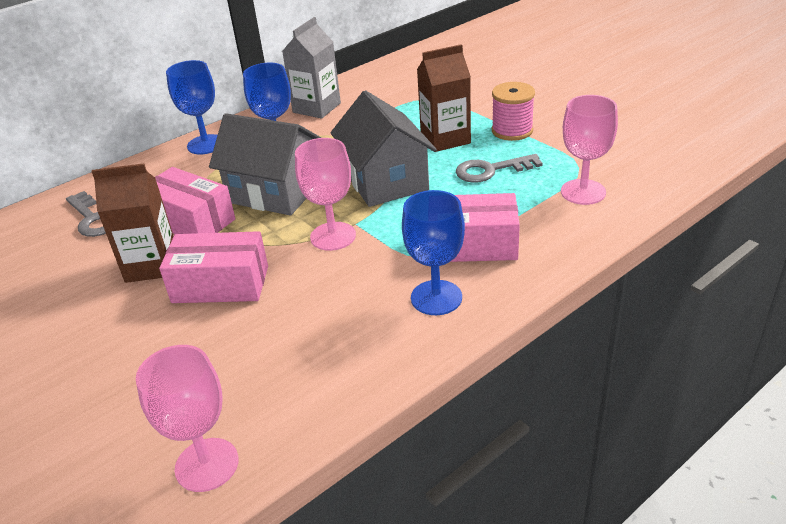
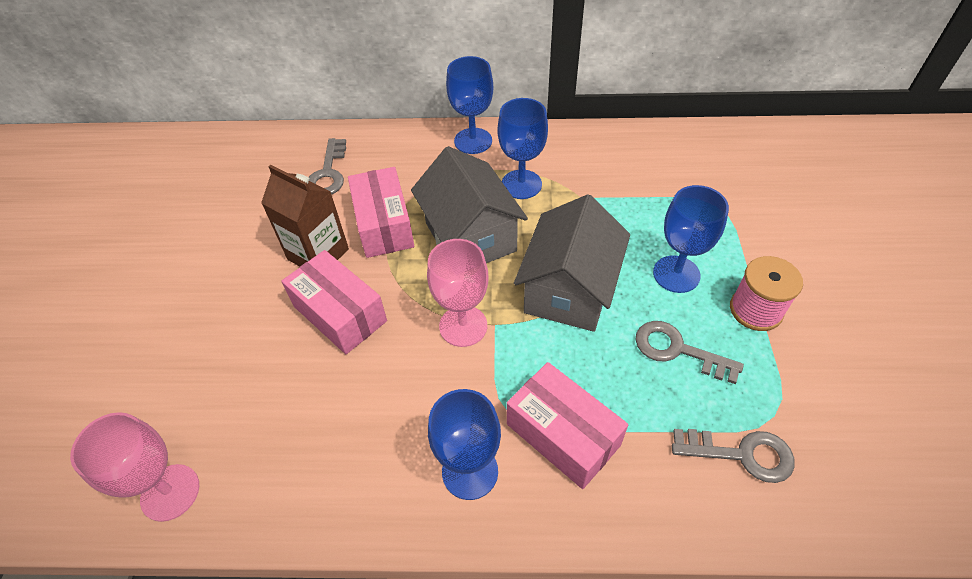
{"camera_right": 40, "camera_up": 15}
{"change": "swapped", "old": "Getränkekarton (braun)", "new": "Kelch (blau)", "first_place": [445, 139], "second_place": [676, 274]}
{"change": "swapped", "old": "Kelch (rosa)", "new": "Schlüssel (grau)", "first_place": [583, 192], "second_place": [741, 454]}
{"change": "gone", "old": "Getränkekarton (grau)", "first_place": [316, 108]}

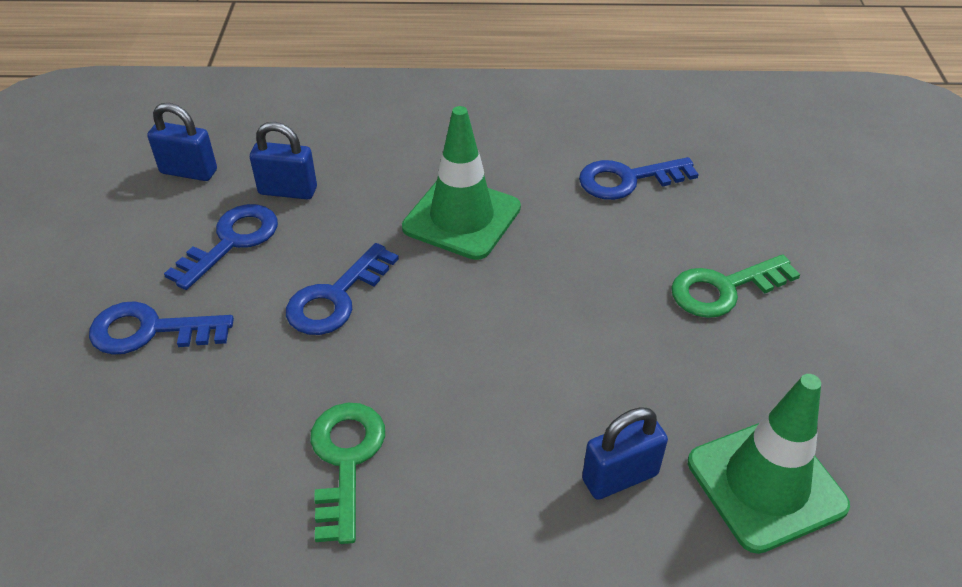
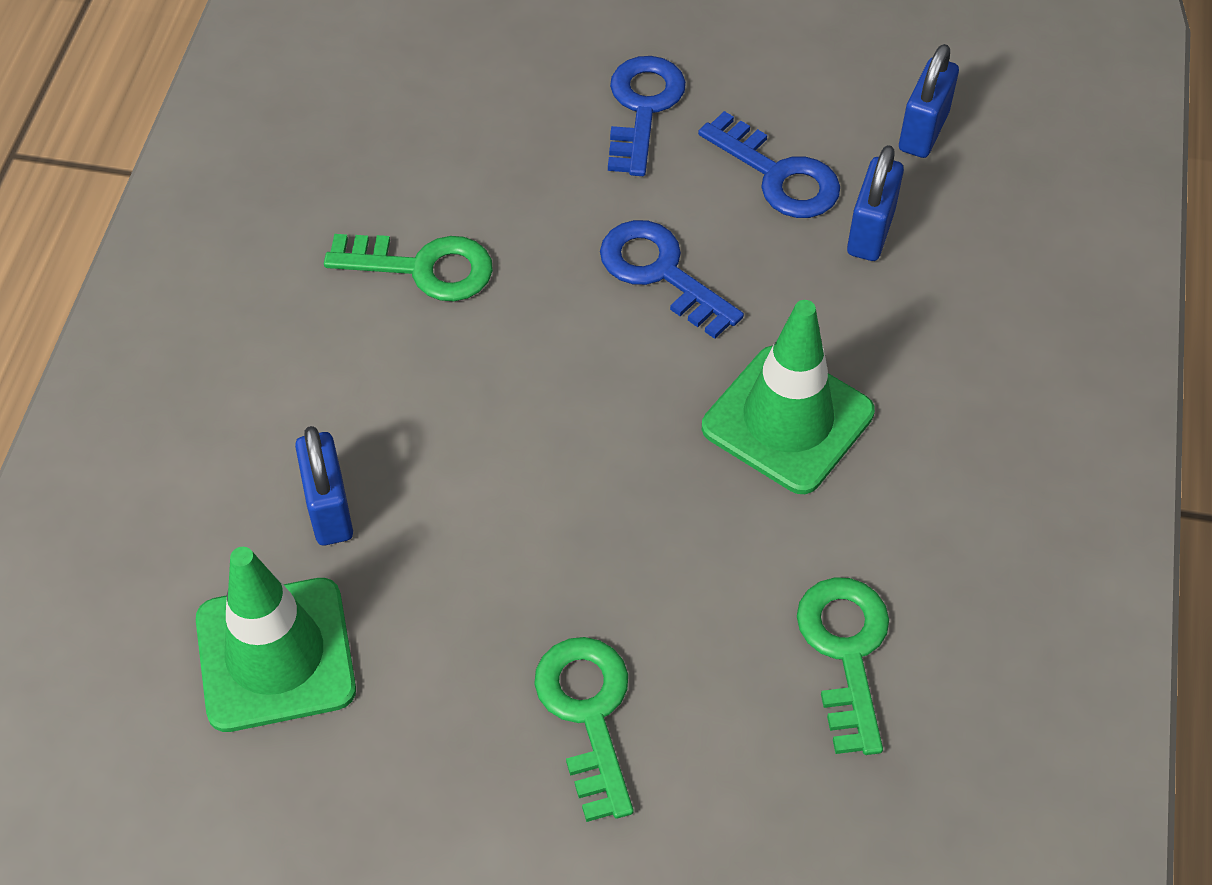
{"camera_right": 100, "camera_up": 10}
{"change": "repainted", "old": "Schlüssel (blau)", "new": "Schlüssel (grün)", "first_place": [627, 180], "second_place": [845, 651]}

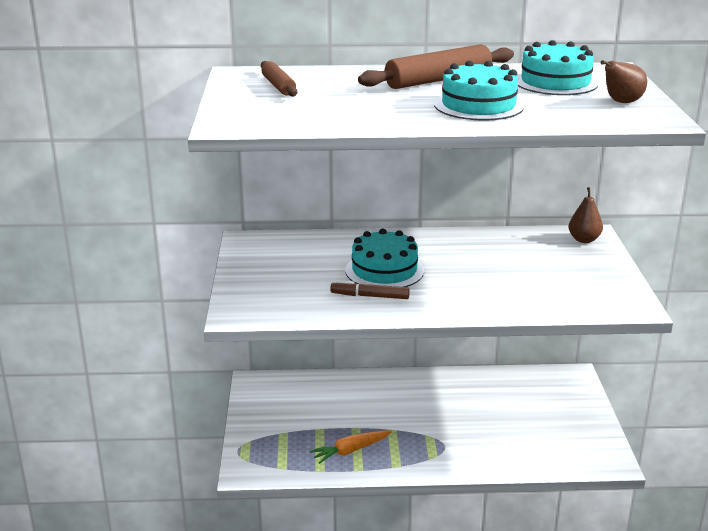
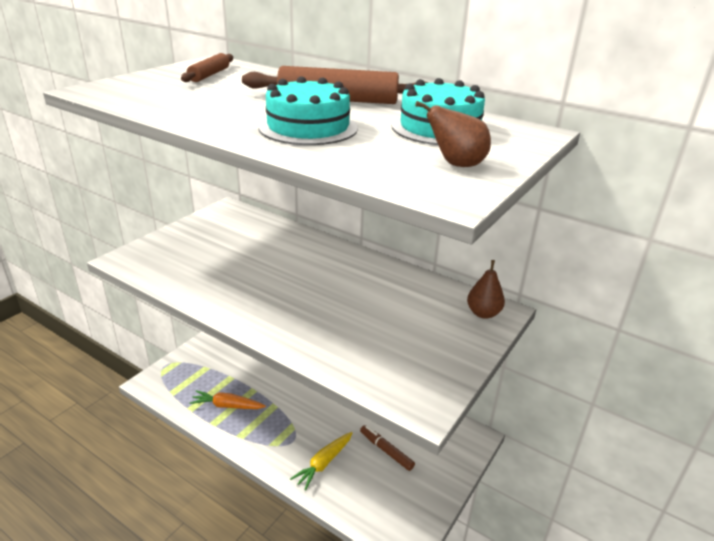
{"camera_right": 35, "camera_up": 5}
{"change": "new", "new": "Karotte (gelb)", "second_place": [323, 463]}
{"change": "shifted", "old": "Filzstift (braun)", "first_place": [370, 296], "second_place": [386, 451]}
{"change": "gone", "old": "Kuchen (türkis)", "first_place": [384, 270]}

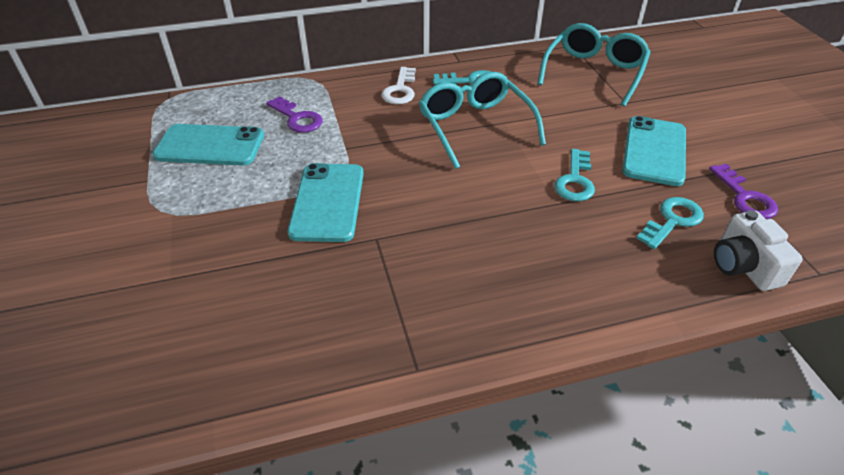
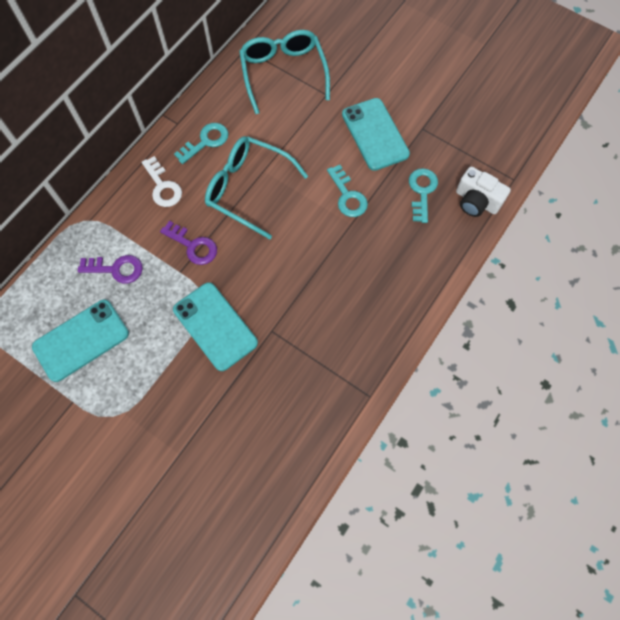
{"camera_right": -40, "camera_up": 25}
{"change": "shifted", "old": "Schlüssel (lila)", "first_place": [745, 197], "second_place": [193, 246]}

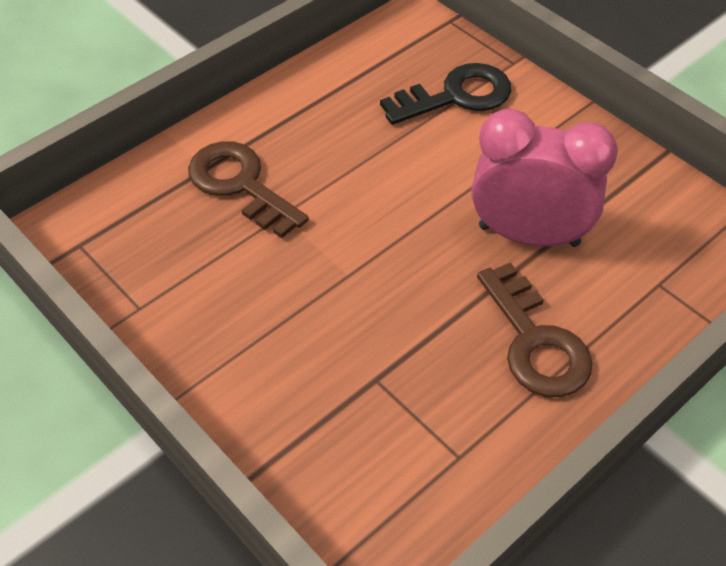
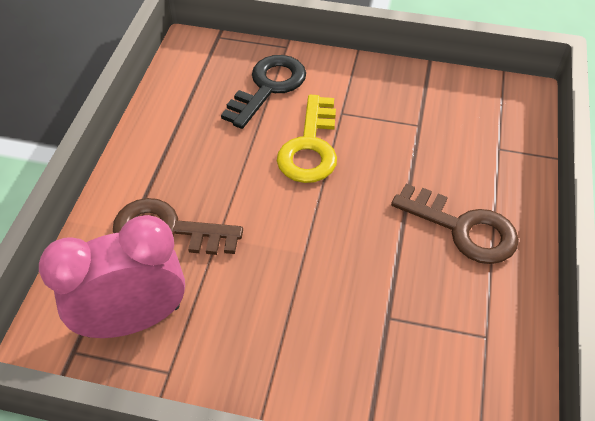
{"camera_right": -35, "camera_up": 0}
{"change": "shifted", "old": "Wecker (rosa)", "first_place": [528, 235], "second_place": [133, 320]}
{"change": "new", "new": "Schlüssel (gelb)", "second_place": [310, 147]}

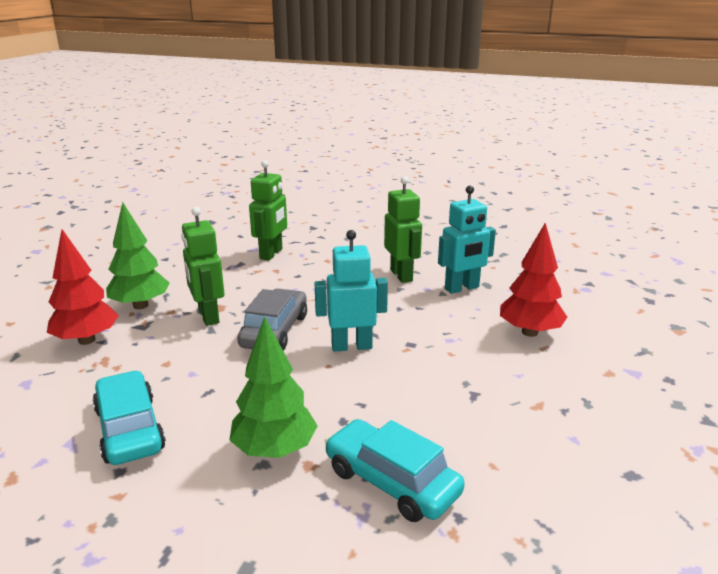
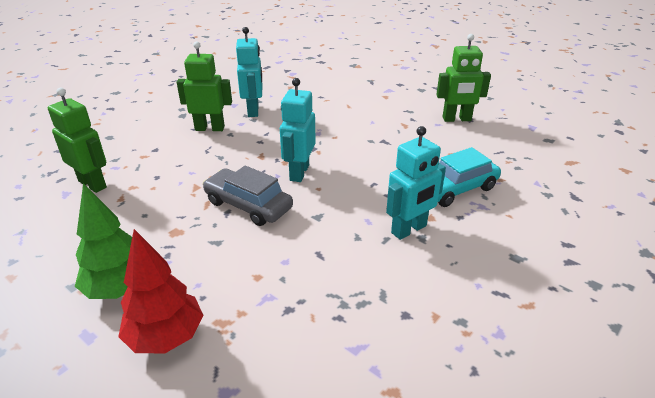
{"camera_right": -70, "camera_up": 10}
{"change": "swapped", "old": "Baum (grün)", "new": "Roboter (türkis)", "first_place": [274, 450], "second_place": [409, 229]}
{"change": "shifted", "old": "Roboter (grün)", "first_place": [208, 316], "second_place": [456, 119]}
{"change": "gone", "old": "Auto (türkis)", "first_place": [129, 429]}
{"change": "gone", "old": "Baum (rot)", "first_place": [530, 332]}

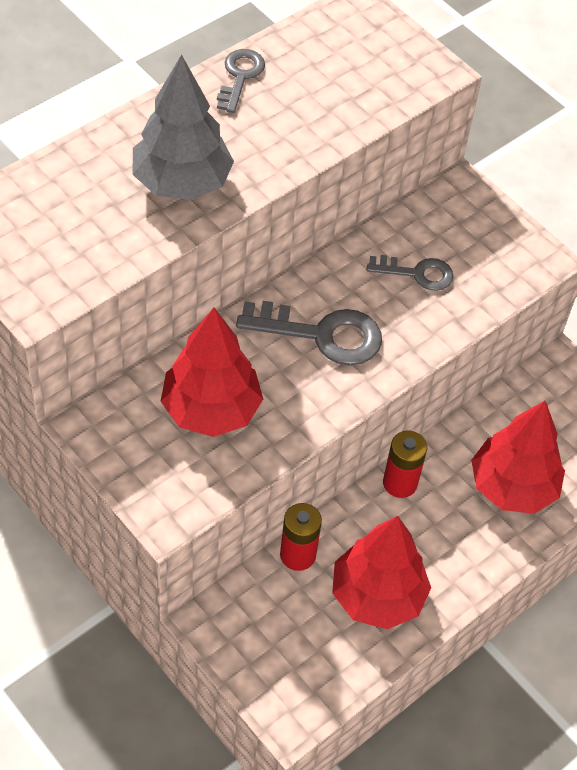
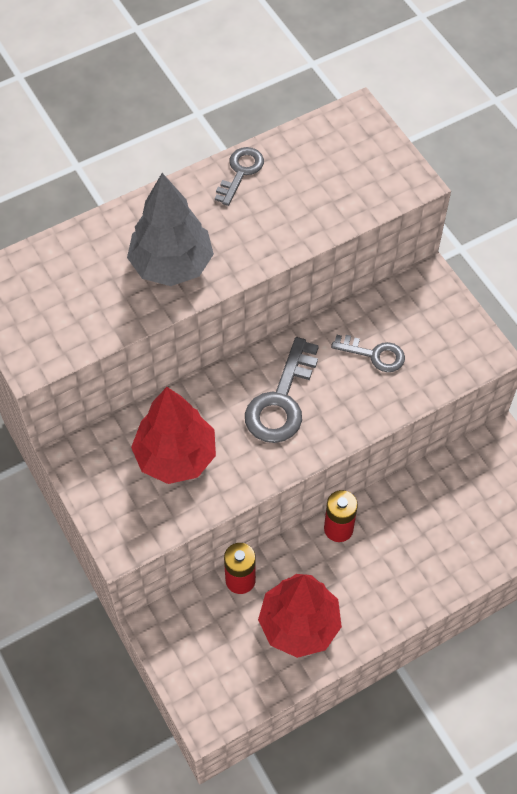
{"camera_right": 15, "camera_up": 5}
{"change": "rotated", "old": "Schlüssel (grau)", "first_place": [322, 334], "second_place": [281, 400], "degrees": 90}
{"change": "gone", "old": "Baum (rot)", "first_place": [512, 487]}

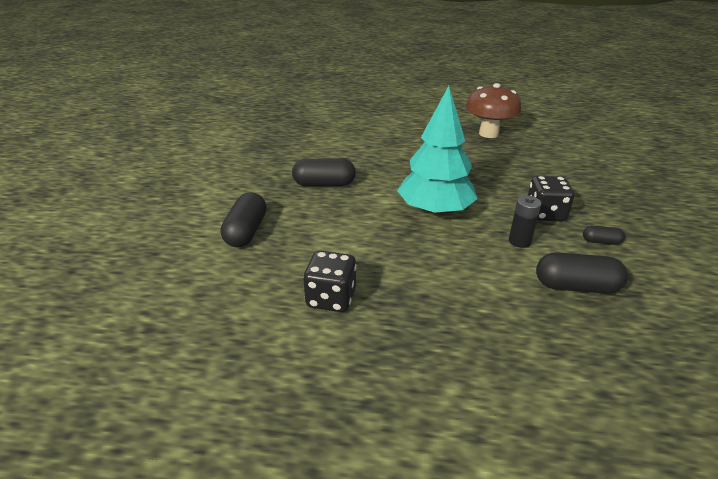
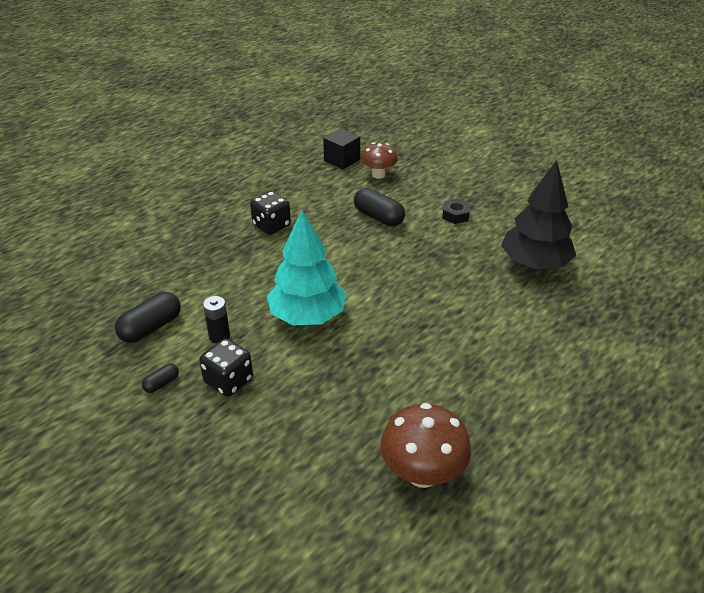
{"camera_right": 125, "camera_up": 5}
{"change": "new", "new": "Kubus (schwarz)", "second_place": [342, 160]}
{"change": "new", "new": "Pilz (braun)", "second_place": [378, 175]}
{"change": "new", "new": "Sechskantmutter (schwarz)", "second_place": [455, 215]}
{"change": "new", "new": "Baum (schwarz)", "second_place": [534, 263]}
{"change": "gone", "old": "Kapsel (schwarz)", "first_place": [324, 184]}

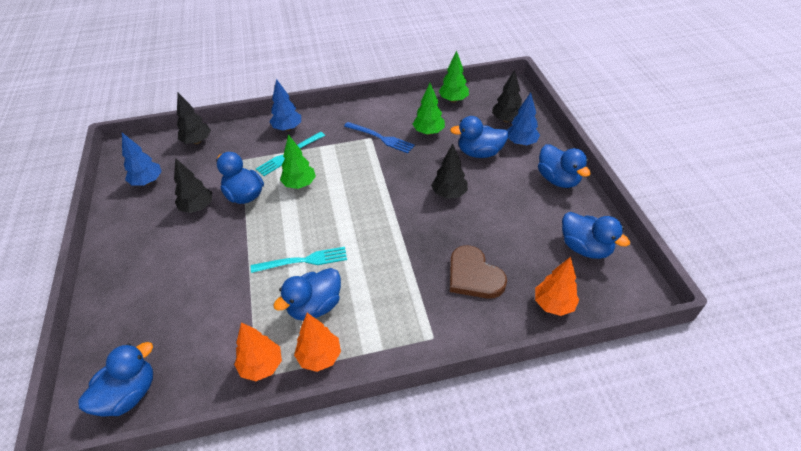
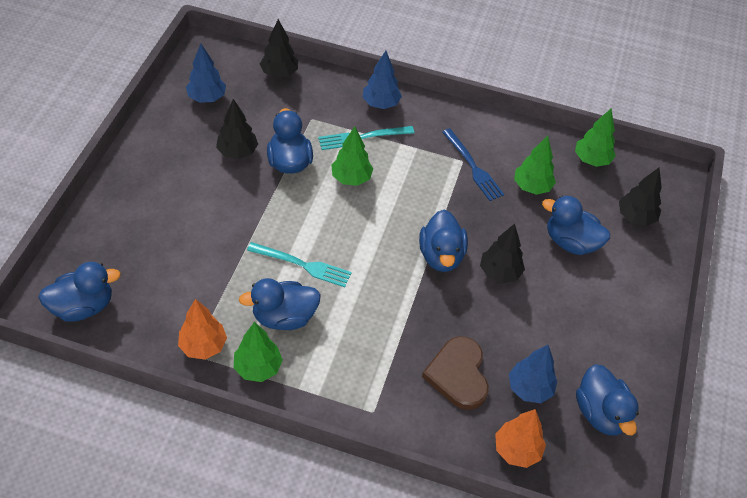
{"camera_right": 25, "camera_up": 5}
{"change": "repainted", "old": "Baum (orange)", "new": "Baum (grün)", "first_place": [319, 357], "second_place": [258, 368]}
{"change": "shifted", "old": "Ente (blau)", "first_place": [558, 179], "second_place": [441, 256]}
{"change": "shifted", "old": "Baum (blau)", "first_place": [521, 142], "second_place": [529, 388]}

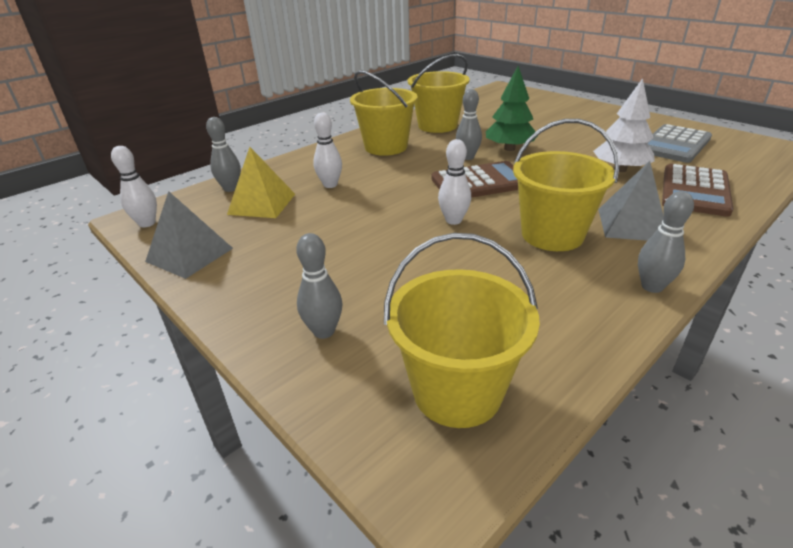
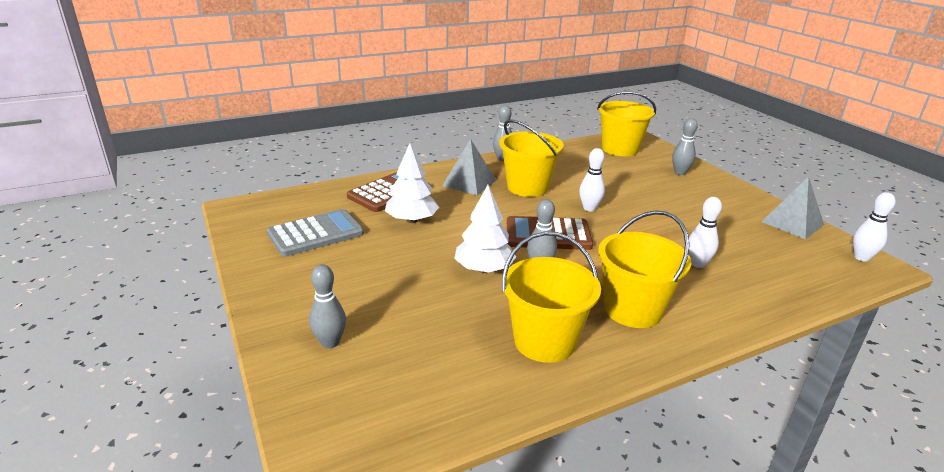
{"camera_right": -165, "camera_up": -5}
{"change": "shifted", "old": "Bowlingkegel (grau)", "first_place": [231, 188], "second_place": [330, 342]}
{"change": "repainted", "old": "Baum (grün)", "new": "Baum (weiß)", "first_place": [509, 148], "second_place": [484, 269]}
{"change": "gone", "old": "Pyramide (gelb)", "first_place": [262, 204]}

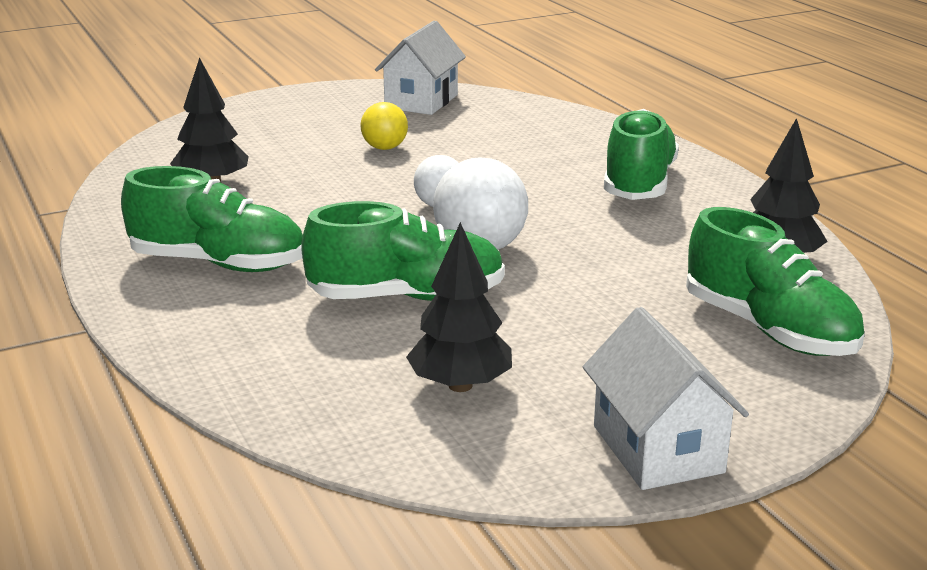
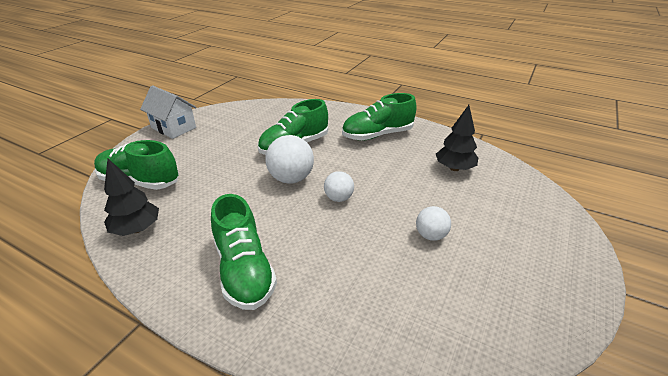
{"camera_right": 145, "camera_up": 10}
{"change": "repainted", "old": "Ball (gelb)", "new": "Ball (weiß)", "first_place": [384, 148], "second_place": [430, 235]}
{"change": "gone", "old": "Haus (weiß)", "first_place": [421, 101]}
{"change": "gone", "old": "Baum (schwarz)", "first_place": [460, 385]}

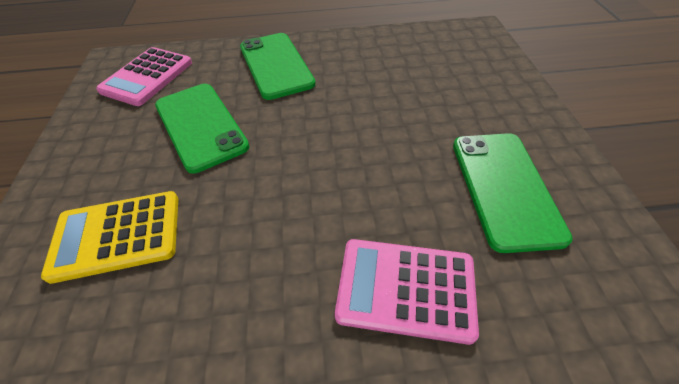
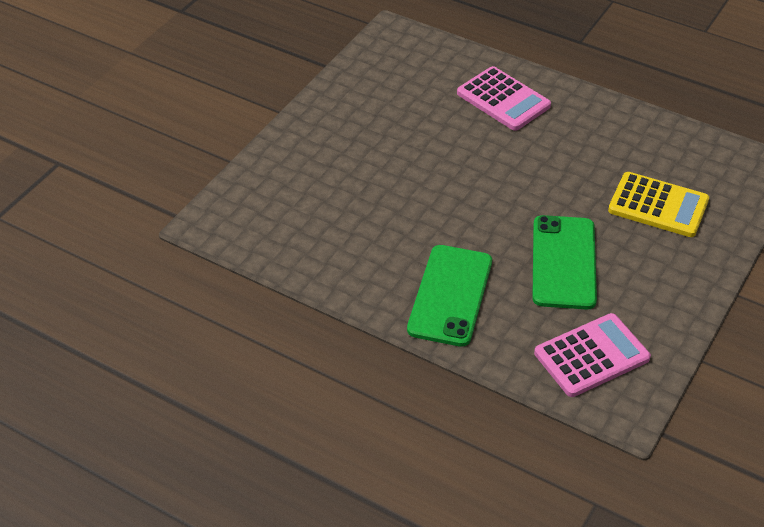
{"camera_right": -145, "camera_up": -5}
{"change": "gone", "old": "Handy (grün)", "first_place": [505, 188]}

